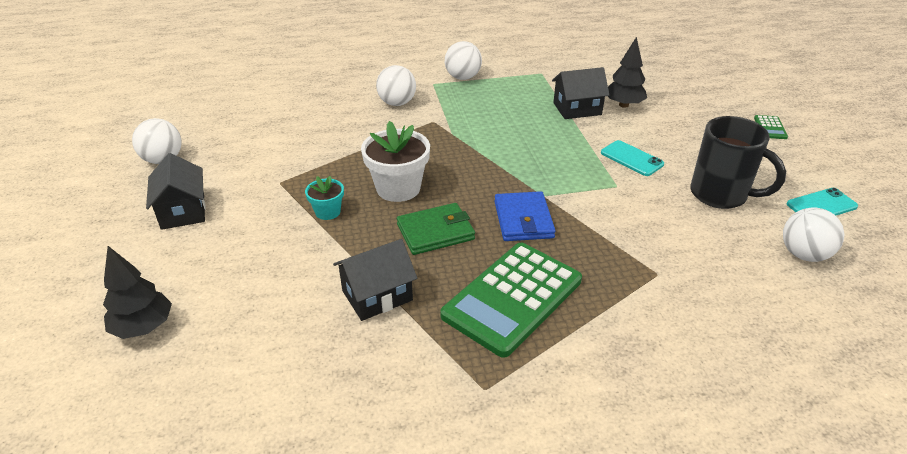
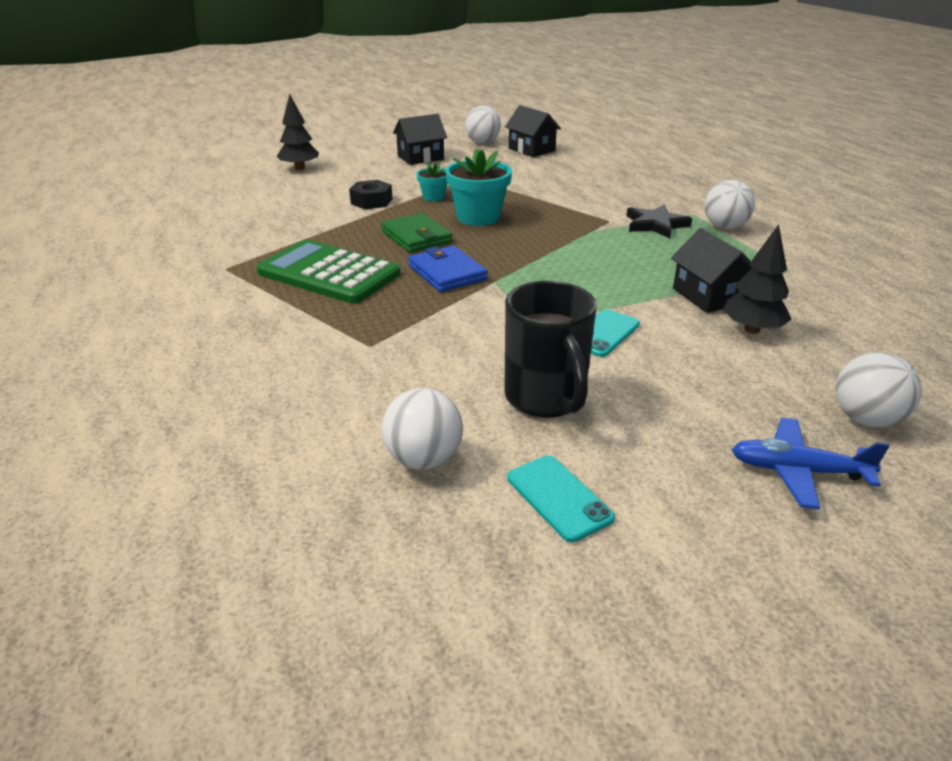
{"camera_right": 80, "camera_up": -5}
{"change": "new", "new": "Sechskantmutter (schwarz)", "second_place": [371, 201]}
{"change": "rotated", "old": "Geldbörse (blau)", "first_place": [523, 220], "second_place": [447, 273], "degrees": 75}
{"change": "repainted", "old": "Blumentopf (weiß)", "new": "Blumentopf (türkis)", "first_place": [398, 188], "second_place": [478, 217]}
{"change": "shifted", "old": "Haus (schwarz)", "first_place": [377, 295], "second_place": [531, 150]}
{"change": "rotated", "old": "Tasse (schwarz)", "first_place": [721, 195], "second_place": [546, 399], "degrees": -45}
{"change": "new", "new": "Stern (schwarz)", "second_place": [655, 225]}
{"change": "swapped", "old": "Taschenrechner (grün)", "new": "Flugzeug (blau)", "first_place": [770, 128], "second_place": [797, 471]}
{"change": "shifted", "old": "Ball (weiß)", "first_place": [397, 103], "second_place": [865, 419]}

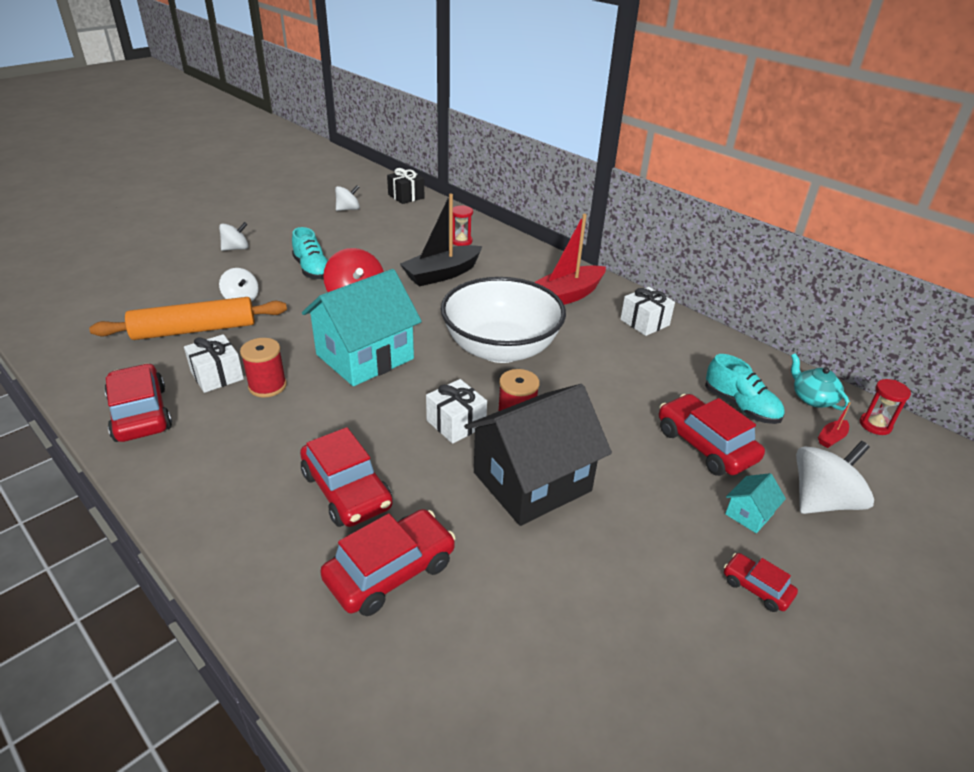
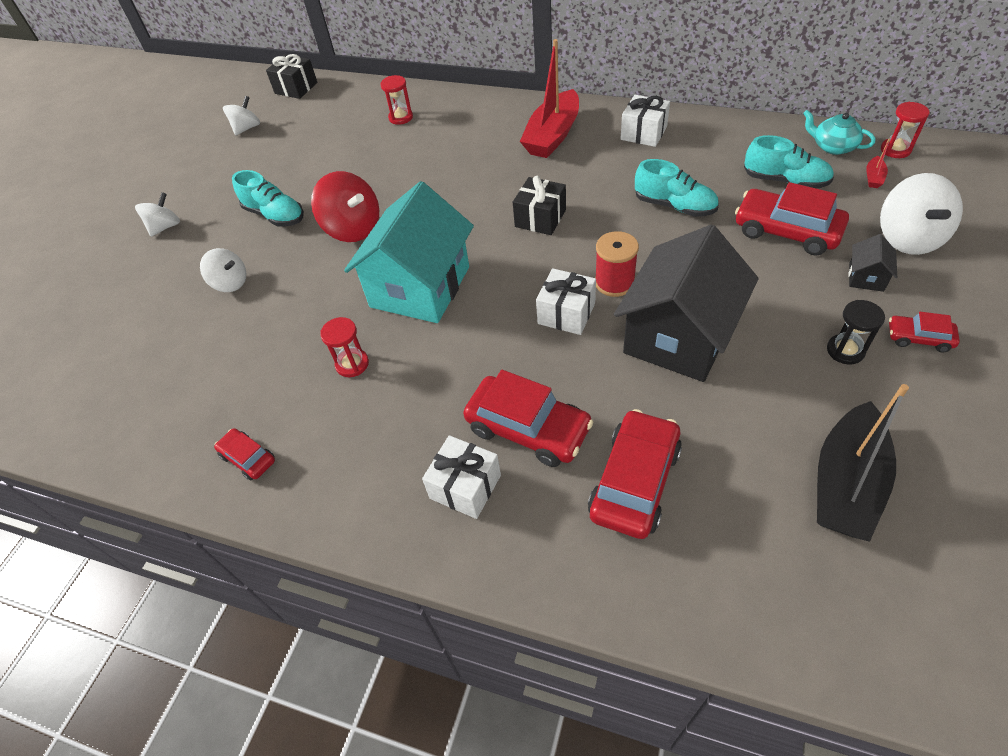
{"camera_right": -20, "camera_up": 15}
{"change": "scaled", "old": "Auto (rot)", "first_place": [140, 413], "second_place": [248, 458], "factor": 0.53}
{"change": "swapped", "old": "Garnrolle (rot)", "new": "Sanduhr (rot)", "first_place": [267, 386], "second_place": [352, 364]}
{"change": "shifted", "old": "Geschenk (weiß)", "first_place": [217, 375], "second_place": [465, 486]}
{"change": "swapped", "old": "Schüssel (weiß)", "new": "Geschenk (schwarz)", "first_place": [501, 348], "second_place": [540, 218]}
{"change": "new", "new": "Schuh (türkis)", "second_place": [674, 206]}
{"change": "shifted", "old": "Boot (schwarz)", "first_place": [442, 274], "second_place": [845, 483]}
{"change": "new", "new": "Sanduhr (schwarz)", "second_place": [845, 350]}
{"change": "repainted", "old": "Haus (türkis)", "new": "Haus (schwarz)", "first_place": [749, 514], "second_place": [866, 277]}
{"change": "rotated", "old": "Kreisel (weiß)", "first_place": [822, 501], "second_place": [908, 238], "degrees": 150}
{"change": "gone", "old": "Nudelholz (orange)", "first_place": [194, 330]}

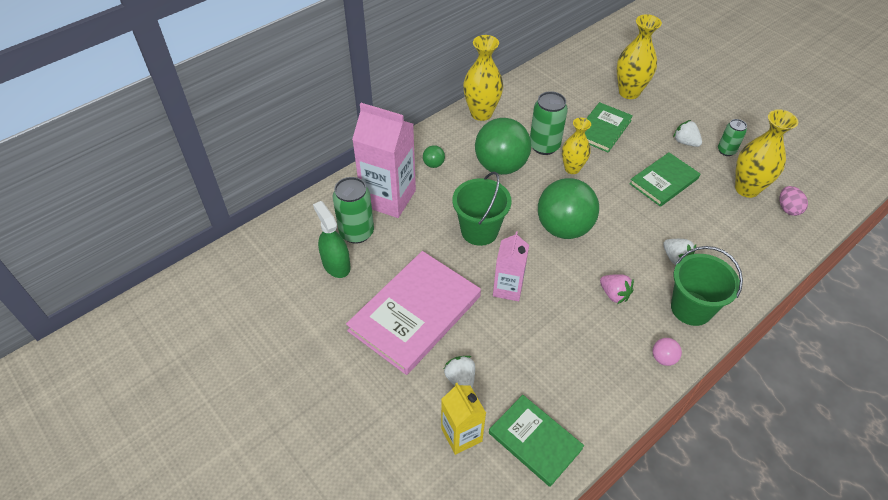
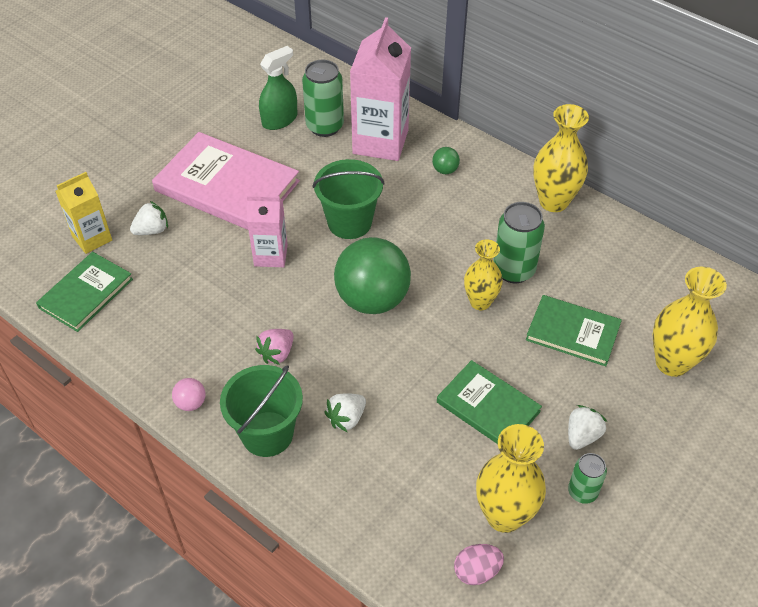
{"camera_right": 80, "camera_up": 0}
{"change": "gone", "old": "Ball (grün)", "first_place": [501, 166]}

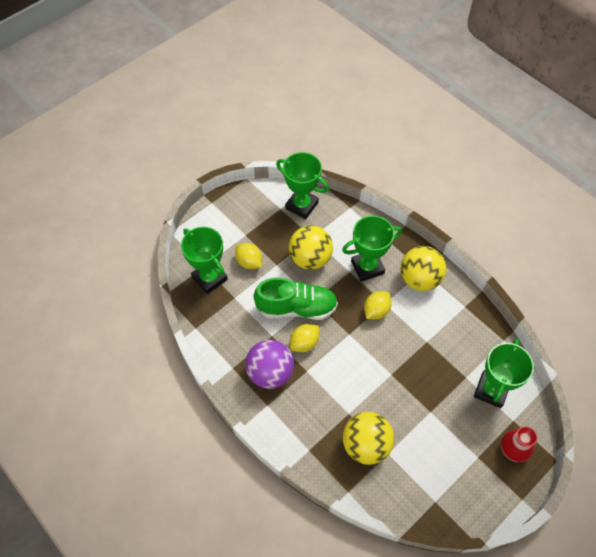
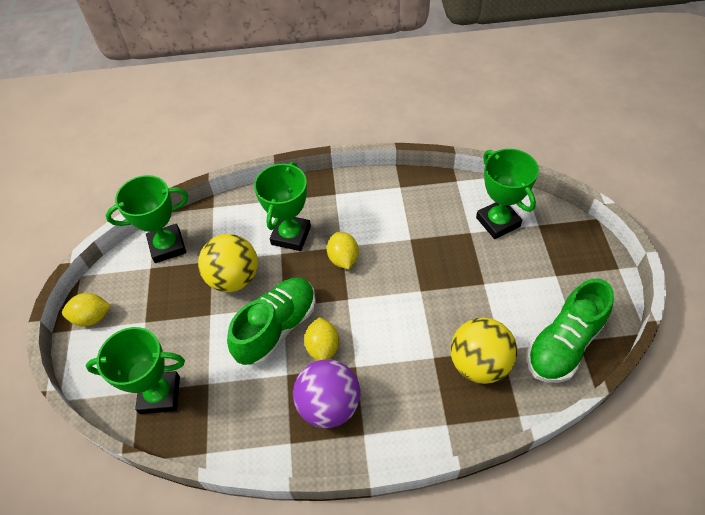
{"camera_right": -50, "camera_up": -5}
{"change": "shifted", "old": "Zitrone (gelb)", "first_place": [249, 262], "second_place": [92, 317]}
{"change": "new", "new": "Schuh (grün)", "second_place": [563, 344]}
{"change": "gone", "old": "Ball (gelb)", "first_place": [419, 279]}
{"change": "gone", "old": "Vase (rot)", "first_place": [513, 449]}

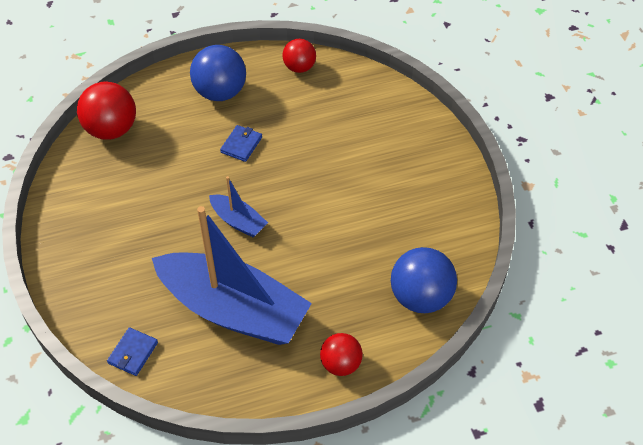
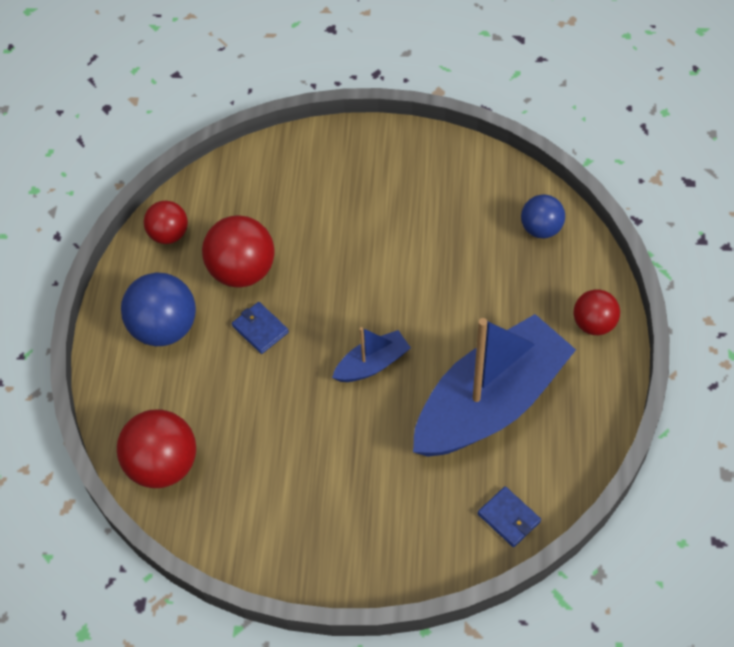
{"camera_right": -65, "camera_up": 5}
{"change": "new", "new": "Ball (rot)", "second_place": [242, 271]}
{"change": "scaled", "old": "Ball (blau)", "first_place": [420, 297], "second_place": [541, 229], "factor": 0.62}

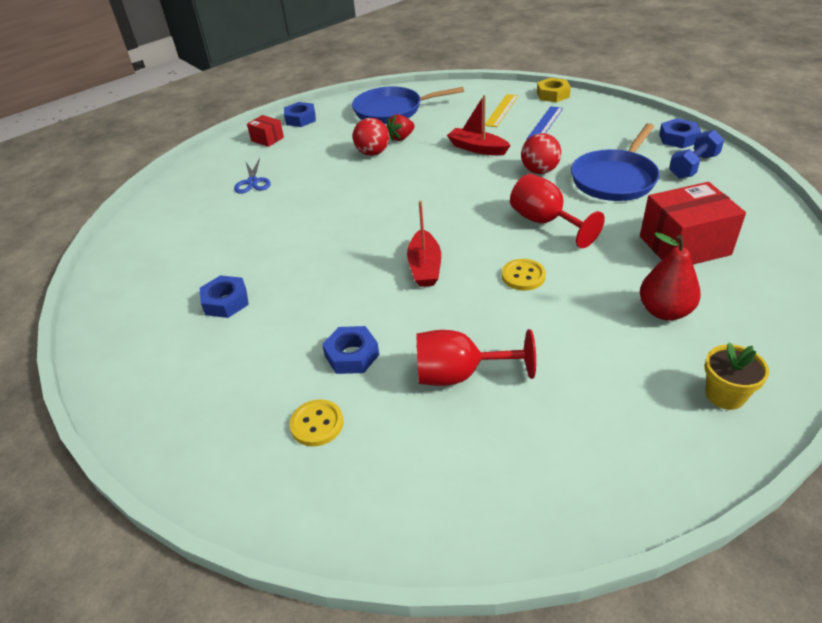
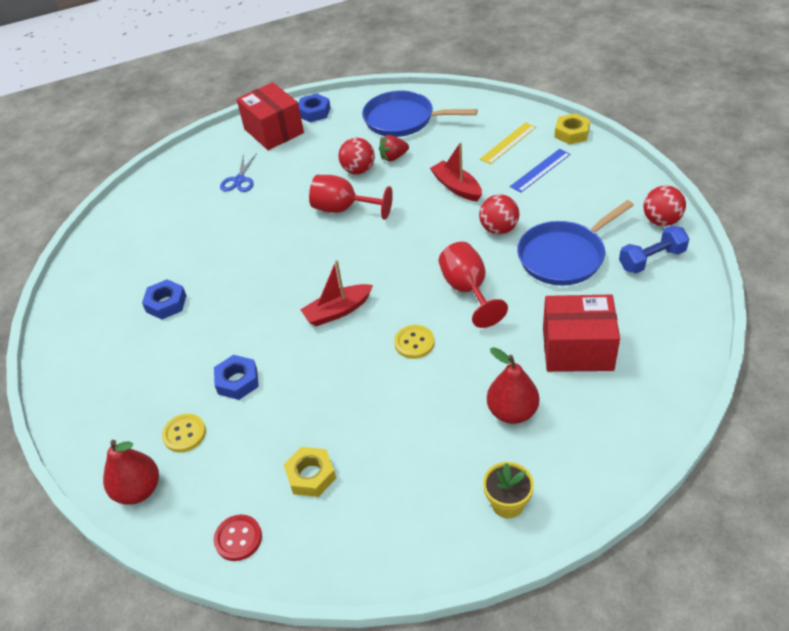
{"camera_right": 20, "camera_up": 5}
{"change": "new", "new": "Birne (rot)", "second_place": [138, 490]}
{"change": "new", "new": "Knopf (rot)", "second_place": [238, 538]}
{"change": "scaled", "old": "Schachtel (rot)", "first_place": [267, 139], "second_place": [274, 131], "factor": 1.97}
{"change": "new", "new": "Sechskantmutter (gelb)", "second_place": [311, 475]}
{"change": "rotated", "old": "Boot (rot)", "first_place": [425, 267], "second_place": [337, 311], "degrees": 45}
{"change": "shifted", "old": "Kelch (rot)", "first_place": [460, 375], "second_place": [344, 209]}
{"change": "swapped", "old": "Sechskantmutter (blau)", "new": "Ball (rot)", "first_place": [678, 138], "second_place": [661, 221]}

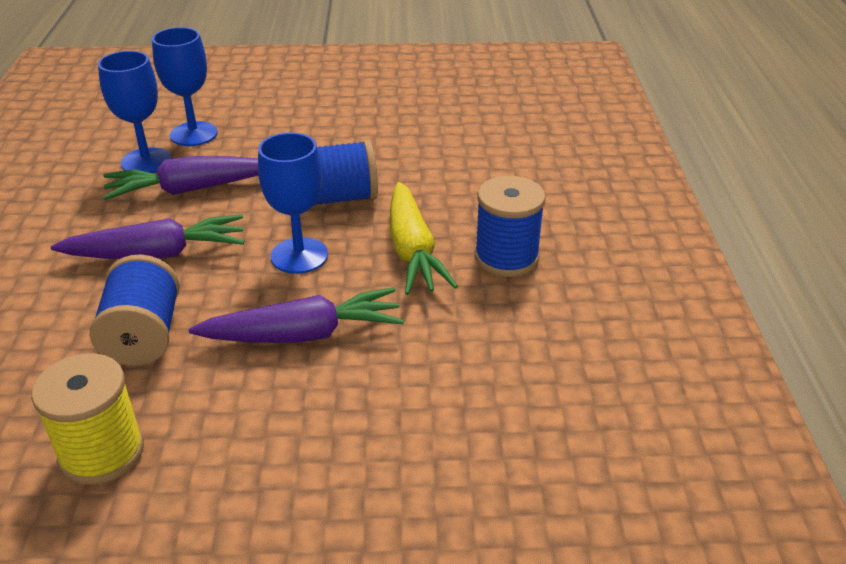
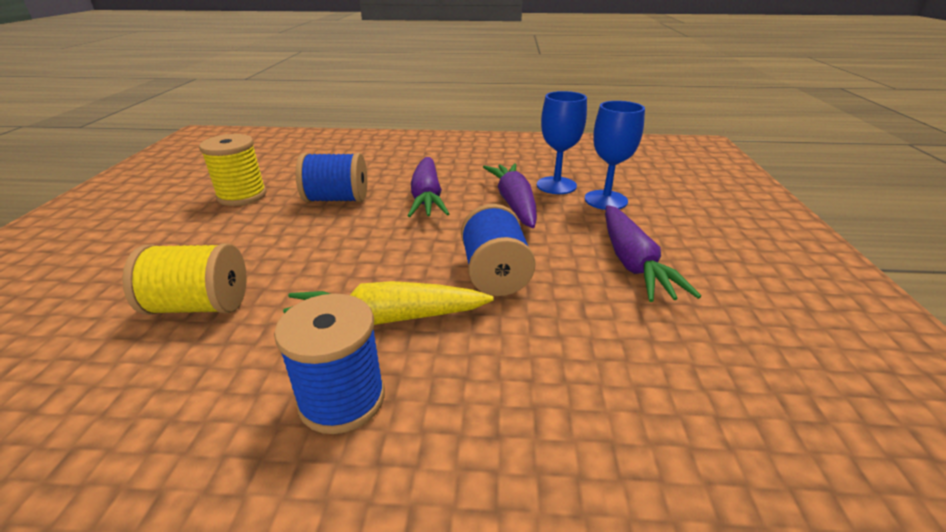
{"camera_right": 95, "camera_up": -5}
{"change": "new", "new": "Garnrolle (gelb)", "second_place": [200, 306]}
{"change": "shifted", "old": "Karotte (lila)", "first_place": [303, 334], "second_place": [632, 263]}
{"change": "gone", "old": "Kelch (blau)", "first_place": [299, 256]}

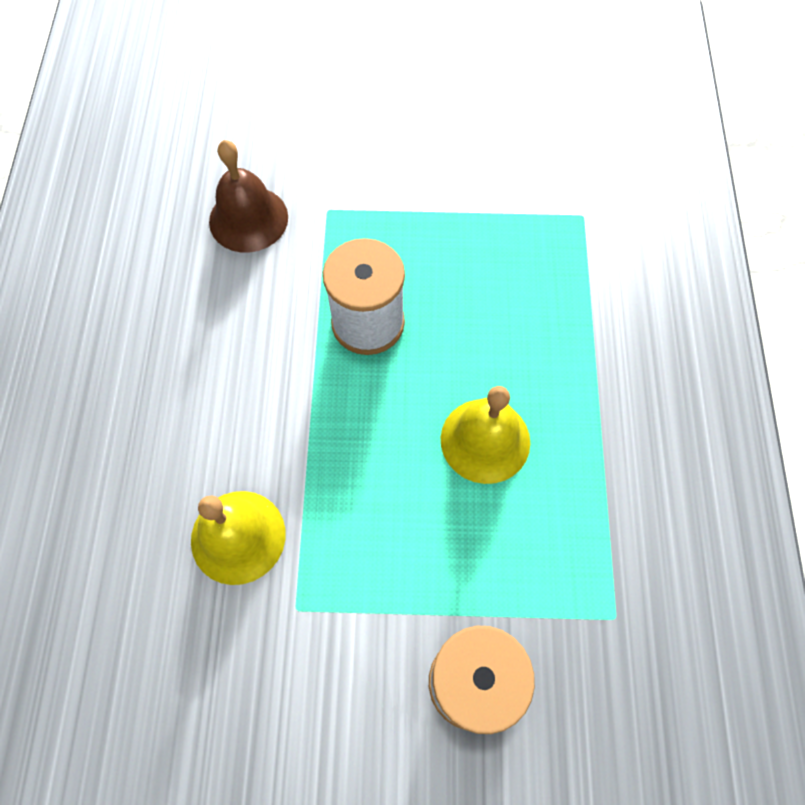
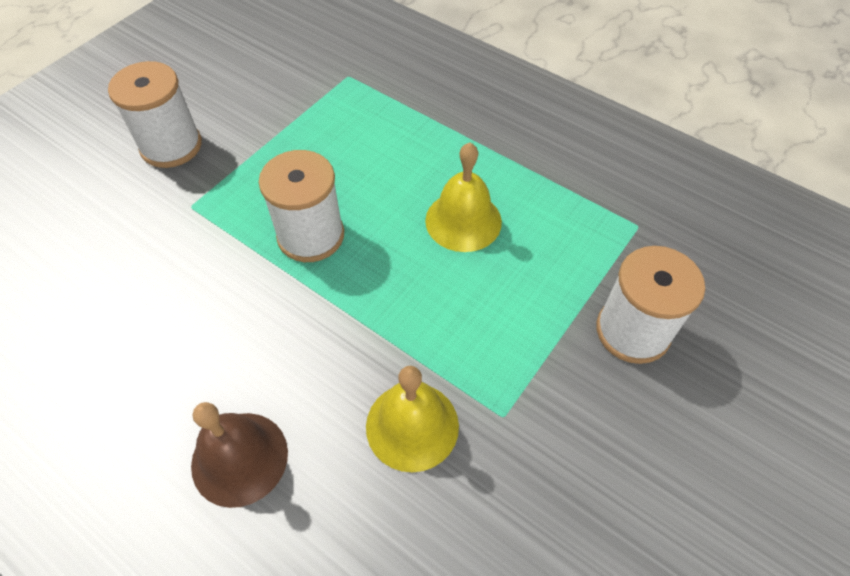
{"camera_right": -55, "camera_up": -10}
{"change": "new", "new": "Garnrolle (weiß)", "second_place": [171, 146]}
{"change": "shifted", "old": "Glocke (braun)", "first_place": [248, 219], "second_place": [239, 458]}

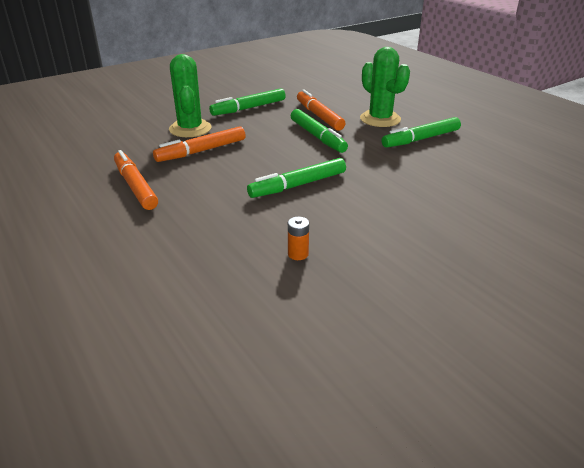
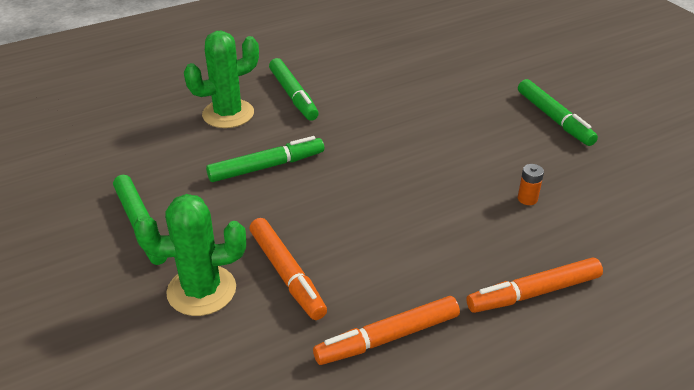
{"camera_right": -85, "camera_up": 5}
{"change": "shifted", "old": "Filzstift (orange)", "first_place": [319, 116], "second_place": [533, 293]}
{"change": "shifted", "old": "Filzstift (grün)", "first_place": [298, 185], "second_place": [554, 119]}

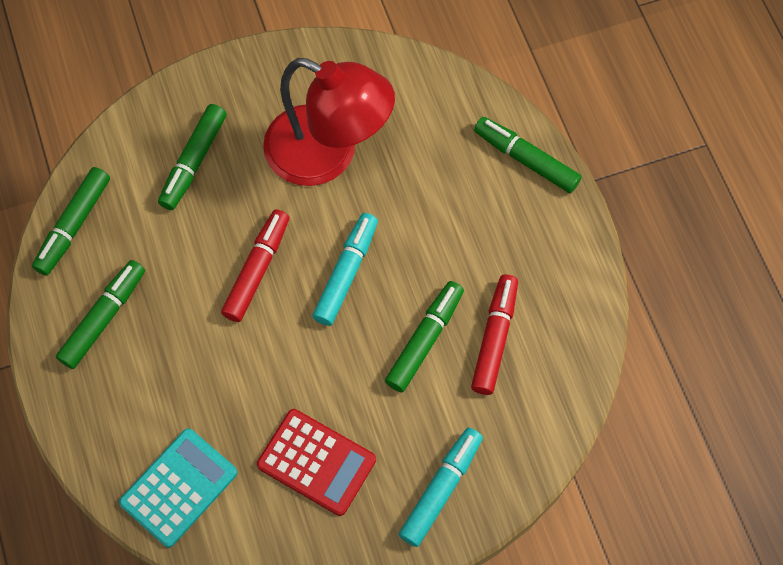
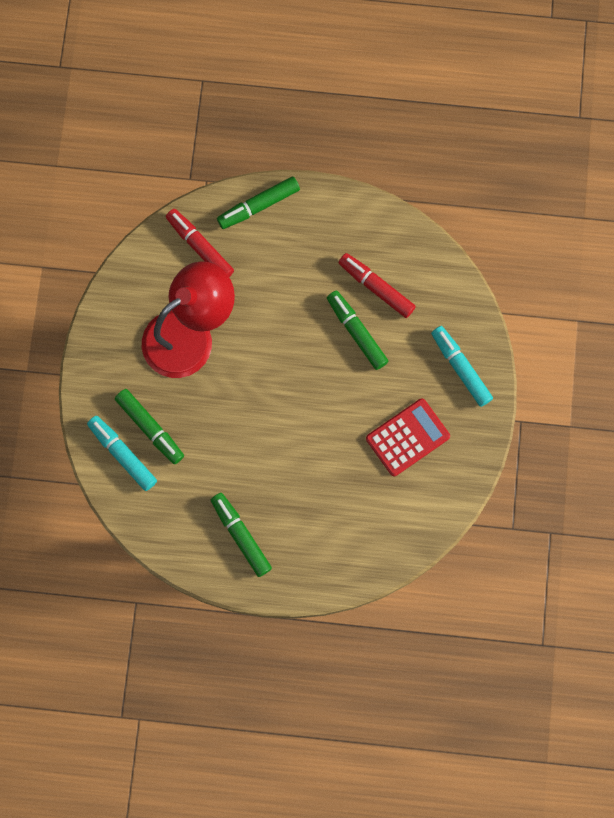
{"camera_right": -65, "camera_up": 10}
{"change": "shifted", "old": "Filzstift (türkis)", "first_place": [346, 273], "second_place": [122, 454]}
{"change": "shifted", "old": "Filzstift (rot)", "first_place": [257, 269], "second_place": [200, 247]}
{"change": "gone", "old": "Filzstift (grün)", "first_place": [73, 225]}
{"change": "gone", "old": "Taschenrechner (türkis)", "first_place": [179, 487]}

